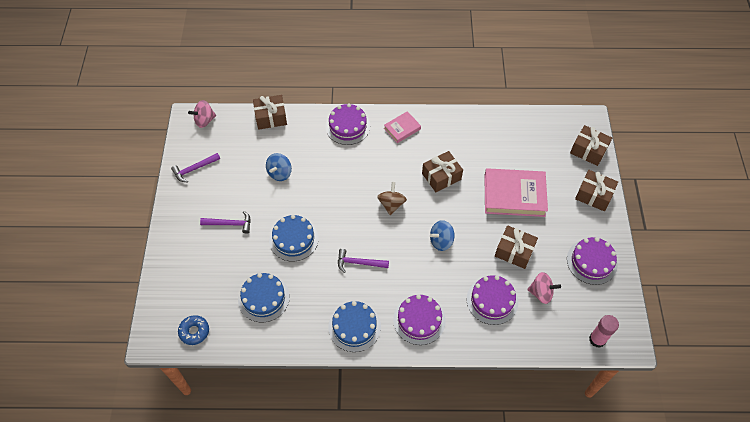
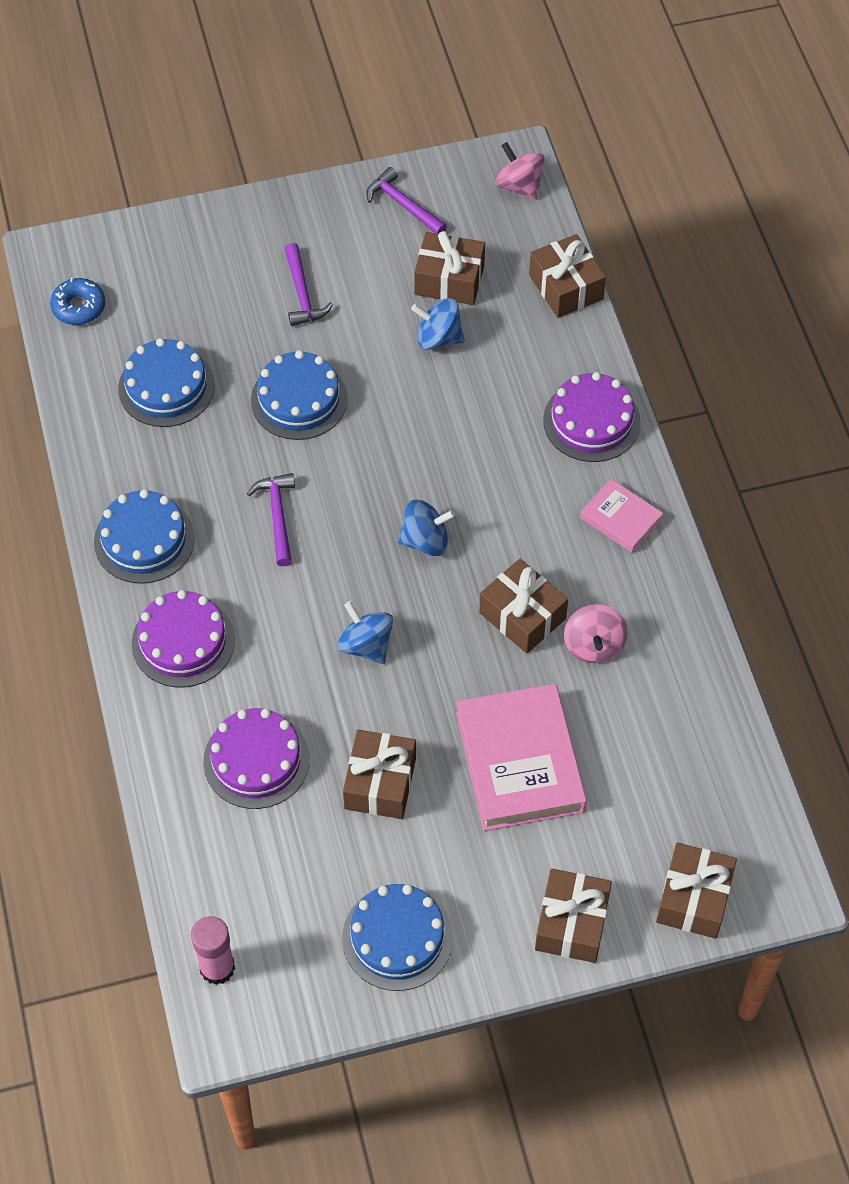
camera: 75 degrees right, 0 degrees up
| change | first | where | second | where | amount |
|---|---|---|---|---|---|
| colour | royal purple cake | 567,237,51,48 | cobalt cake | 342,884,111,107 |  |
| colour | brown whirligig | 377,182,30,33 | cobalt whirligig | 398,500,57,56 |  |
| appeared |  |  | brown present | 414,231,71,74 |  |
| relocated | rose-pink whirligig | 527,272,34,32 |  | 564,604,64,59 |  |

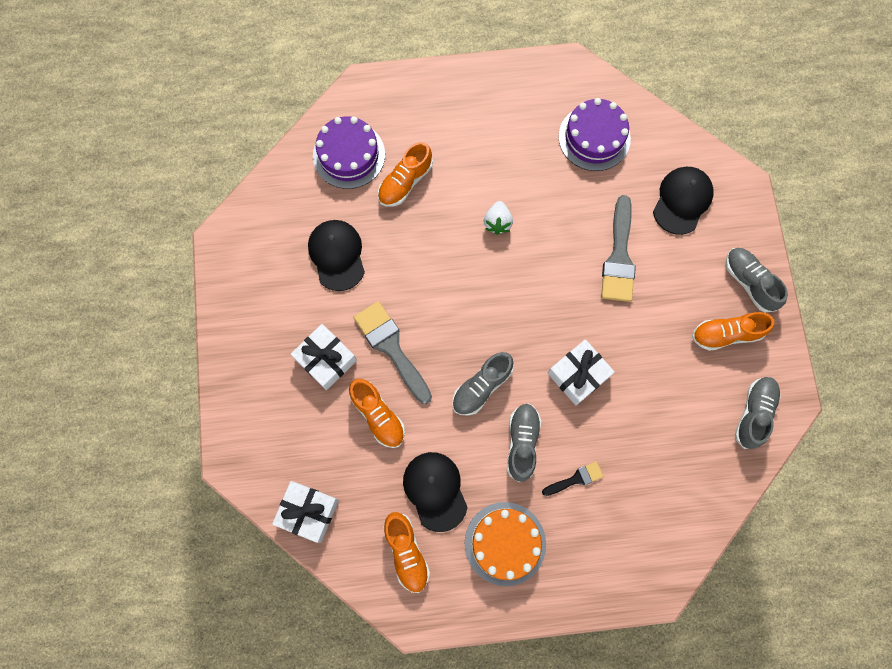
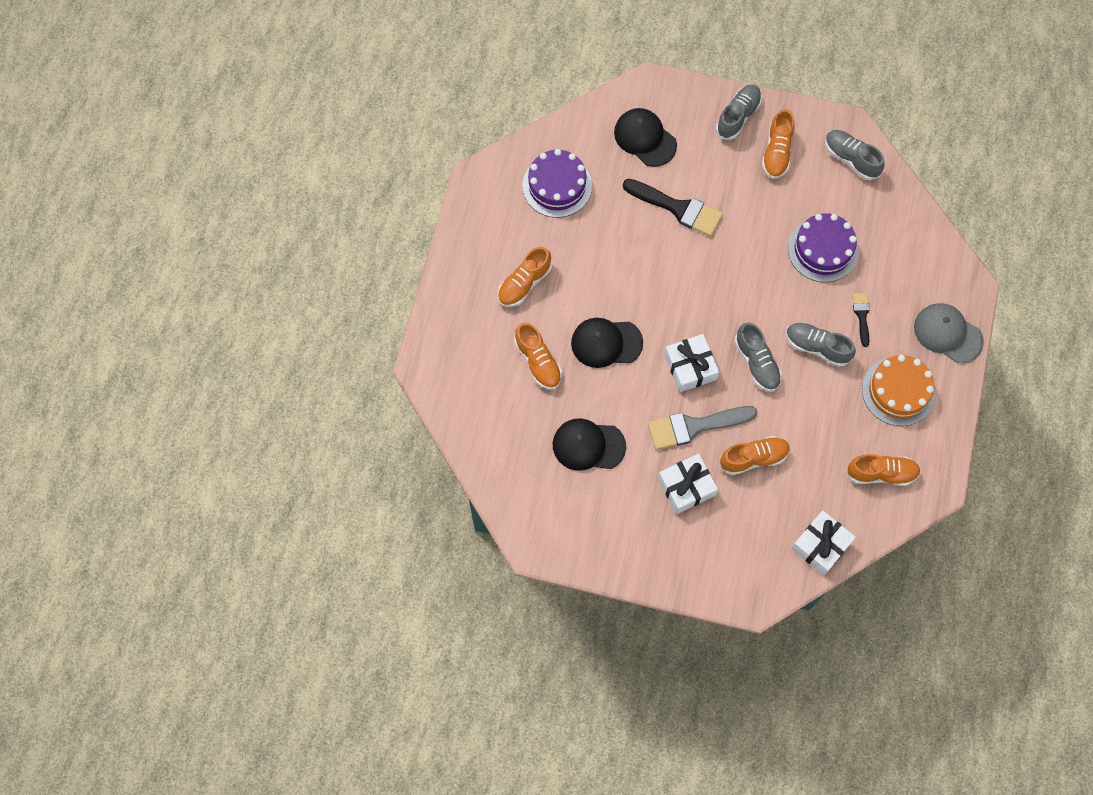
camera: 70 degrees left, 5 degrees down
| change | first | where | second | where | amount |
|---|---|---|---|---|---|
| appeared |  |  | bright orange sneaker | 498,247,54,60 |  |
| relocated | ebony baseball cap | 403,452,65,80 |  | 571,318,72,50 |  |
| colour | grey paintbrush | 601,195,35,107 | ebony paintbrush | 623,179,100,58 |  |
| relocated | pure white present | 548,339,67,66 |  | 664,334,55,58 |  |
| spun | grey sneaker | 726,248,62,64 |  | 716,85,46,55 | 135 degrees clockwise |
| relocated | royal purple cake | 313,116,72,73 |  | 788,213,71,69 |  |
| appeared |  |  | grey baseball cap | 914,303,70,60 |  |
| missing | pure white berry | 484,201,29,34 |  |  |  |

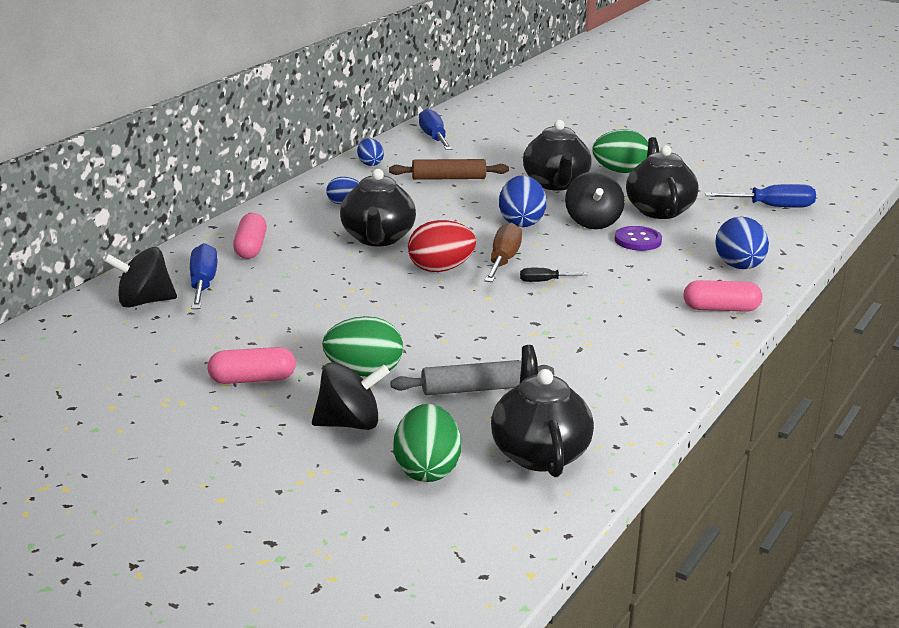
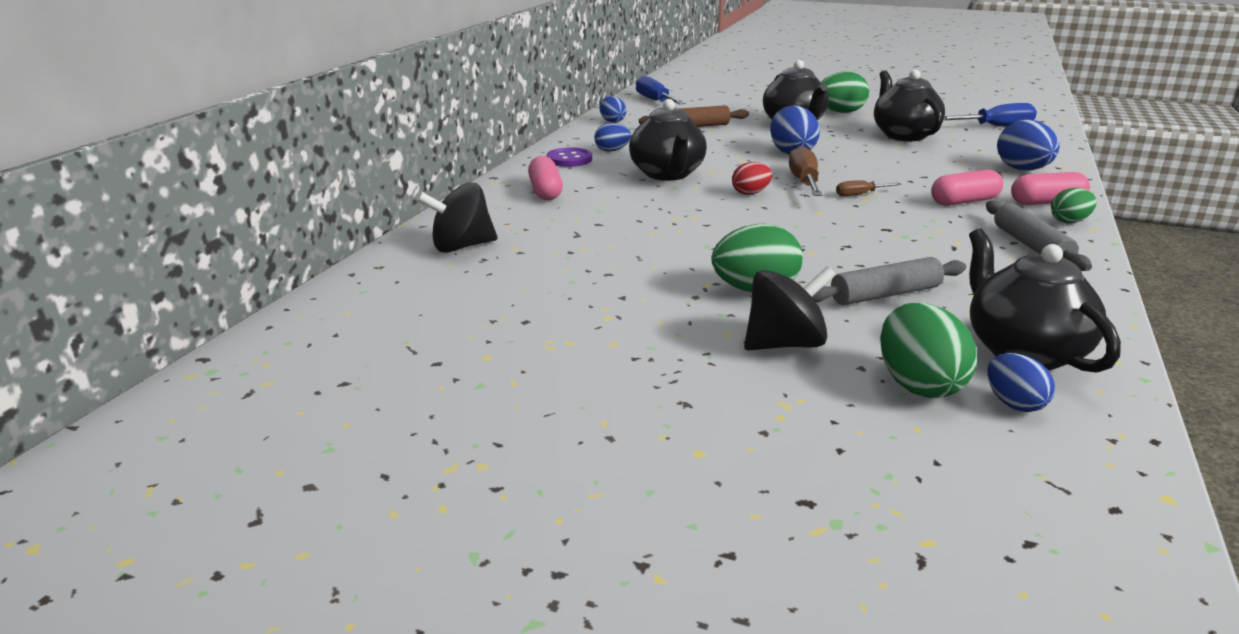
camera: 10 degrees left, 0 degrees up
| change | first | where | second | where | amount |
|---|---|---|---|---|---|
| relocated | royal purple sewing button | 615,226,47,25 |  | 547,147,45,20 |  |
| size | scarlet toy egg | 408,220,68,52 |  | 732,162,40,33 | x0.60 |
| colour | ebony hand screwdriver | 520,268,68,14 | brown hand screwdriver | 836,180,65,16 |  |
| relocated | rose-pink capsule | 207,347,89,37 |  | 931,170,72,35 |  |
| appeared |  |  | grey dough roller | 986,201,106,70 |  |
| appeared |  |  | cobalt toy egg | 987,353,68,59 |  |
| appeared |  |  | emerald toy egg | 1051,188,45,35 |  |
| missing | cobalt hand screwdriver | 190,243,28,66 |  |  |  |
| missing | ebony whirligig | 565,171,60,58 |  |  |  |

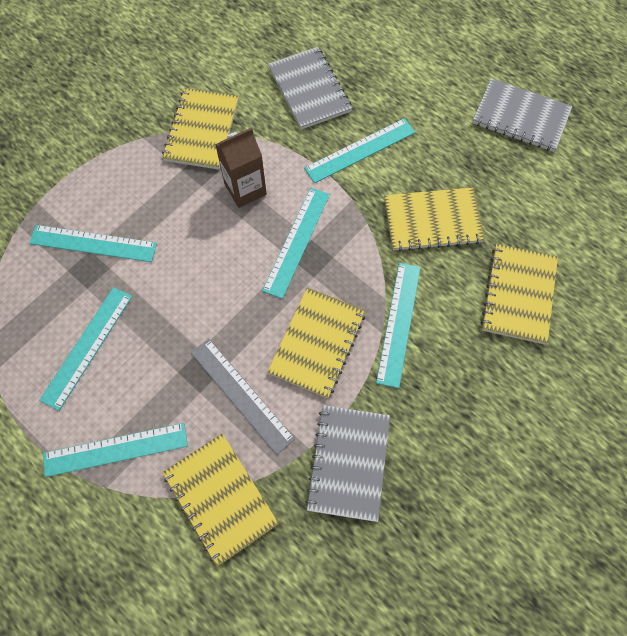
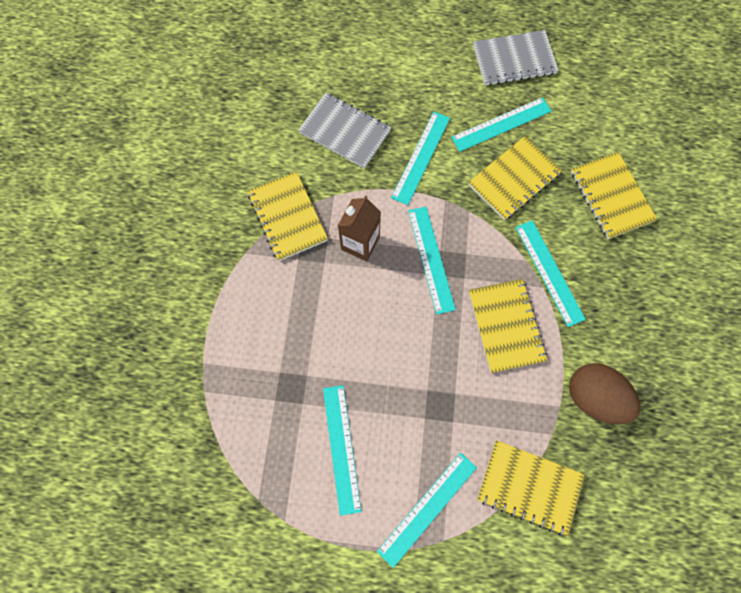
camera: 35 degrees left, 5 degrees up
| change | first | where | second | where | amount |
|---|---|---|---|---|---|
| relocated | turquoise straightedge | 29,225,128,37 |  | 451,97,100,55 |  |
| exchanged | grey notebook | 305,405,85,117 | brown toy egg | 569,363,71,62 |  |
| missing | grey straightedge | 191,339,104,116 |  |  |  |

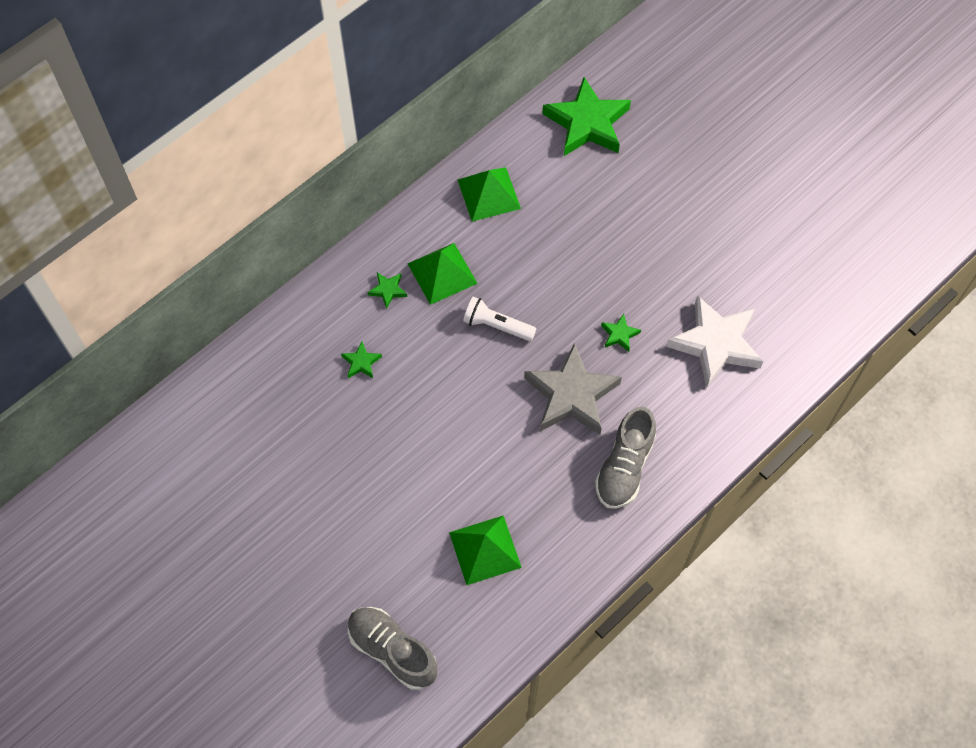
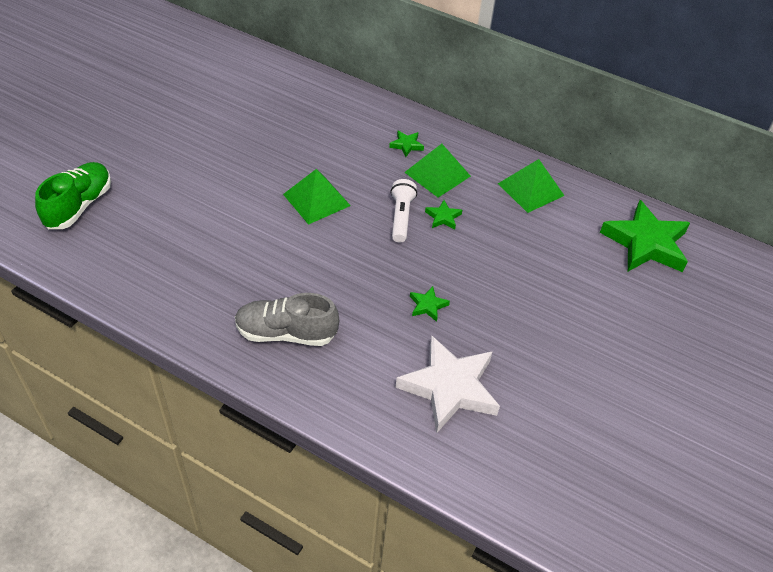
camera: 70 degrees right, 15 degrees down
| change | first | where | second | where | amount |
|---|---|---|---|---|---|
| colour | grey sneaker | 348,607,89,83 | emerald sneaker | 35,162,76,67 |  |
| relocated | emerald pyramid | 449,515,73,70 |  | 283,169,68,56 |  |
| relocated | emerald star shape | 341,341,41,37 |  | 425,200,37,29 |  |
| missing | grey star shape | 524,342,98,93 |  |  |  |

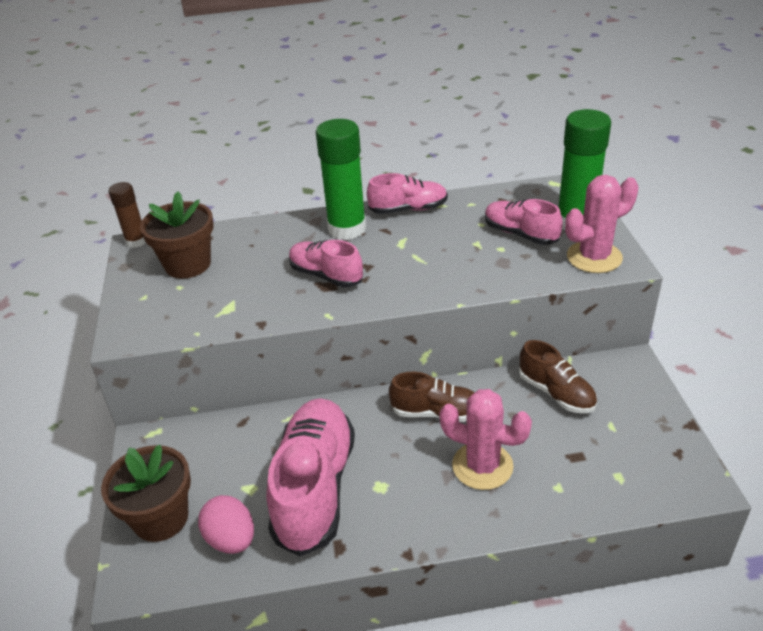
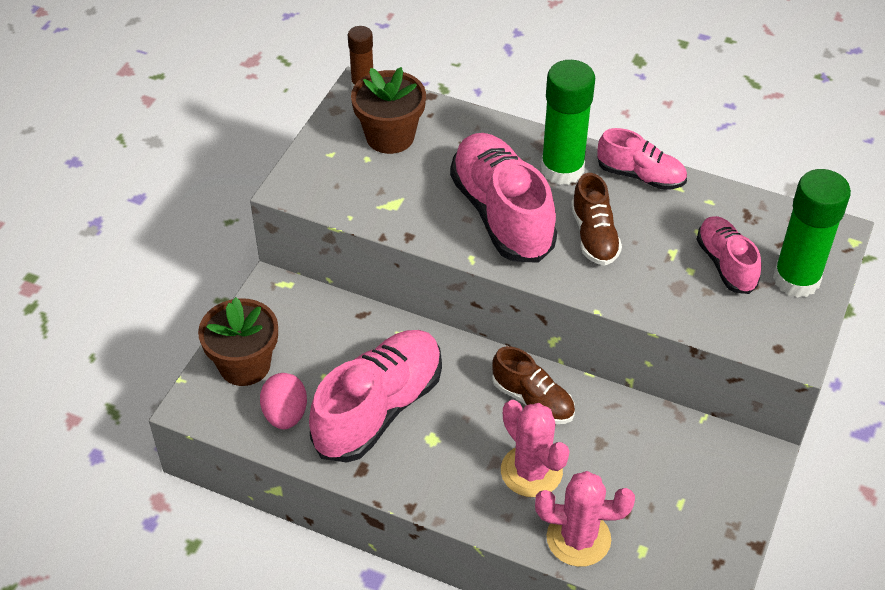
camera: 30 degrees right, 10 degrees up
| change | first | where | second | where | amount |
|---|---|---|---|---|---|
| size | rose-pink sneaker | 289,240,74,47 |  | 450,133,107,130 | x1.79 |
| relocated | rose-pink cactus | 565,175,74,98 |  | 535,471,100,96 |  |
| relocated | brown sneaker | 519,340,78,73 |  | 571,173,51,93 |  |

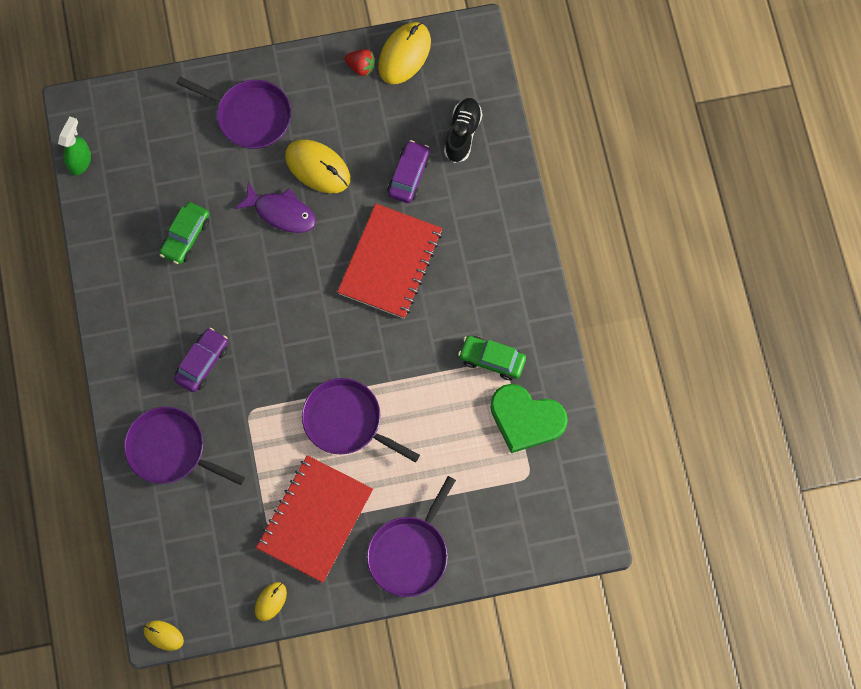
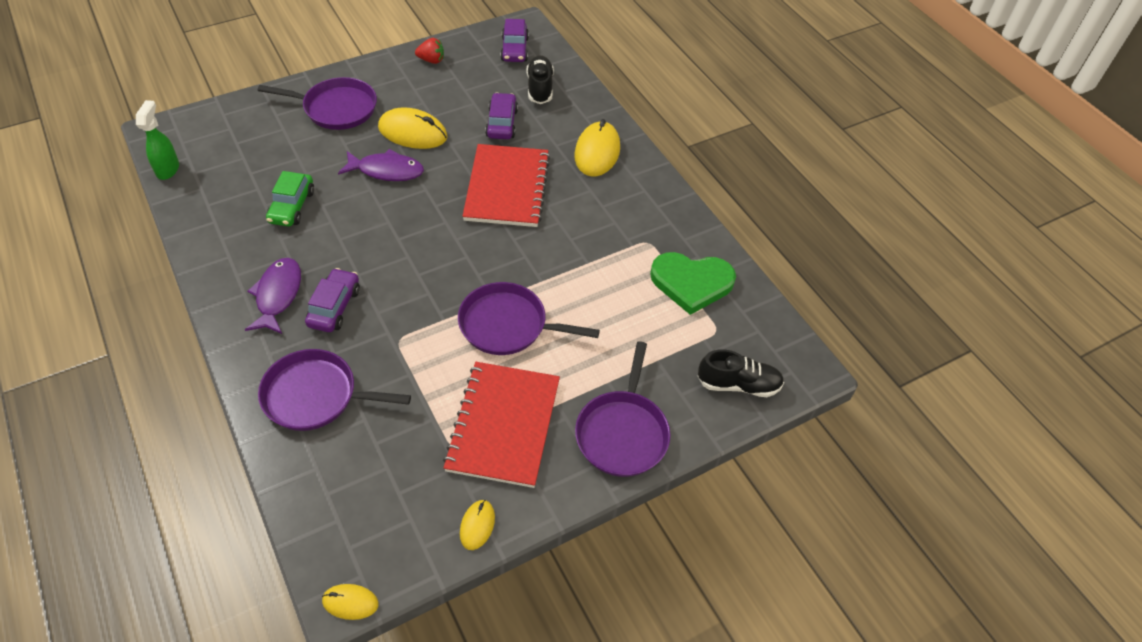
camera: 20 degrees left, 20 degrees down
| change | first | where | second | where | amount |
|---|---|---|---|---|---|
| appeared |  |  | royal purple fish | 245,258,56,76 |  |
| appeared |  |  | royal purple toy car | 500,19,29,43 |  |
| relocated | yellow mouse | 378,22,53,62 |  | 574,119,46,58 |  |
| appeared |  |  | ebony sneaker | 698,349,86,48 |  |
| missing | emerald toy car | 458,336,68,44 |  |  |  |

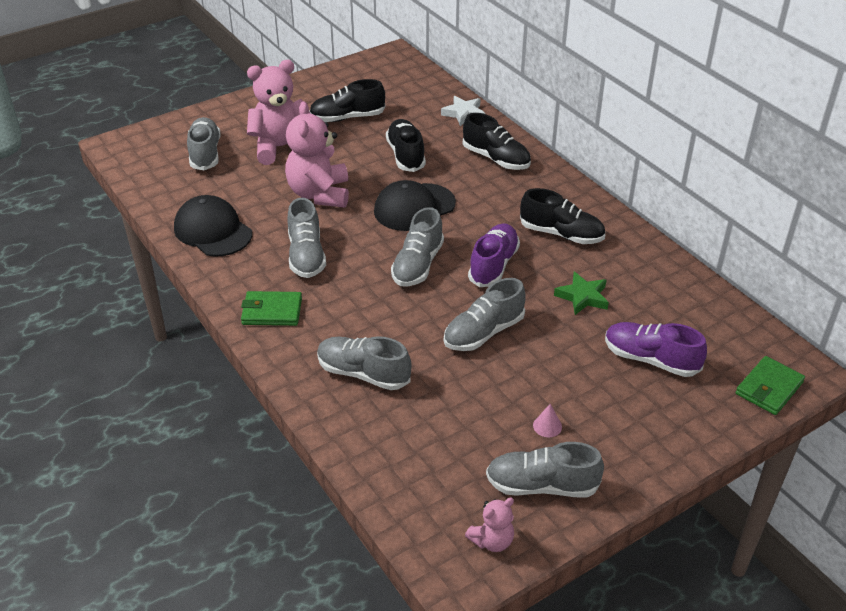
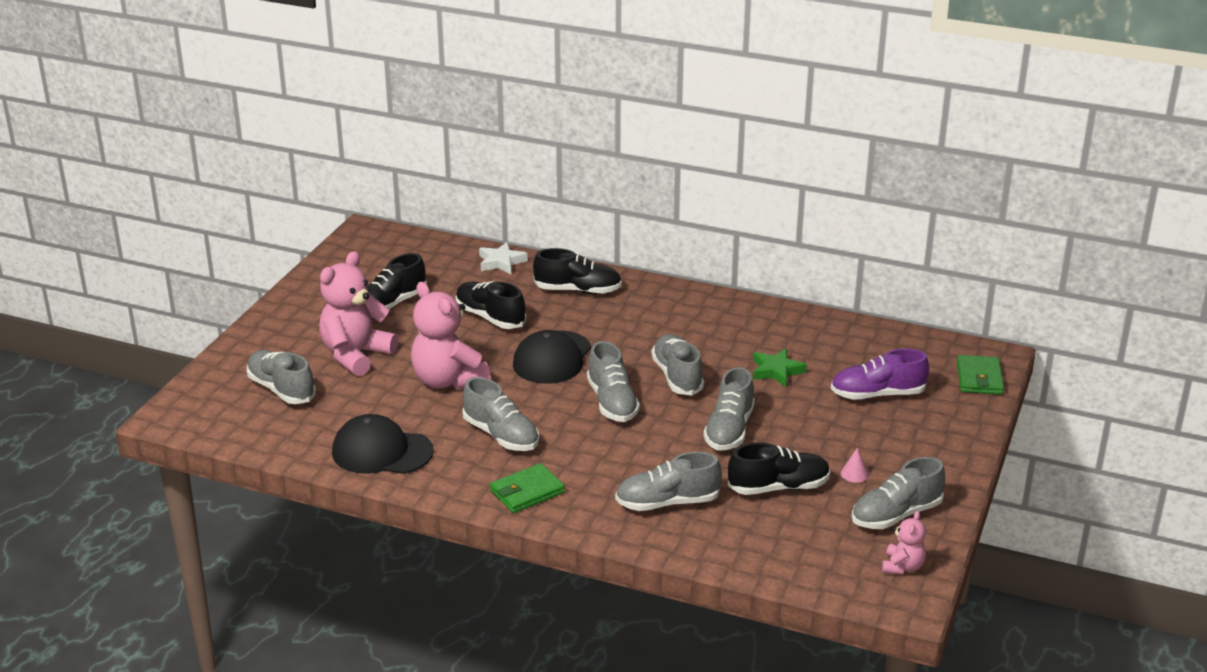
camera: 35 degrees left, 10 degrees down
| change | first | where | second | where | amount |
|---|---|---|---|---|---|
| colour | royal purple sneaker | 468,223,52,64 | grey sneaker | 651,334,53,61 |  |
| relocated | ebony sneaker | 520,188,85,56 |  | 728,442,102,53 |  |

